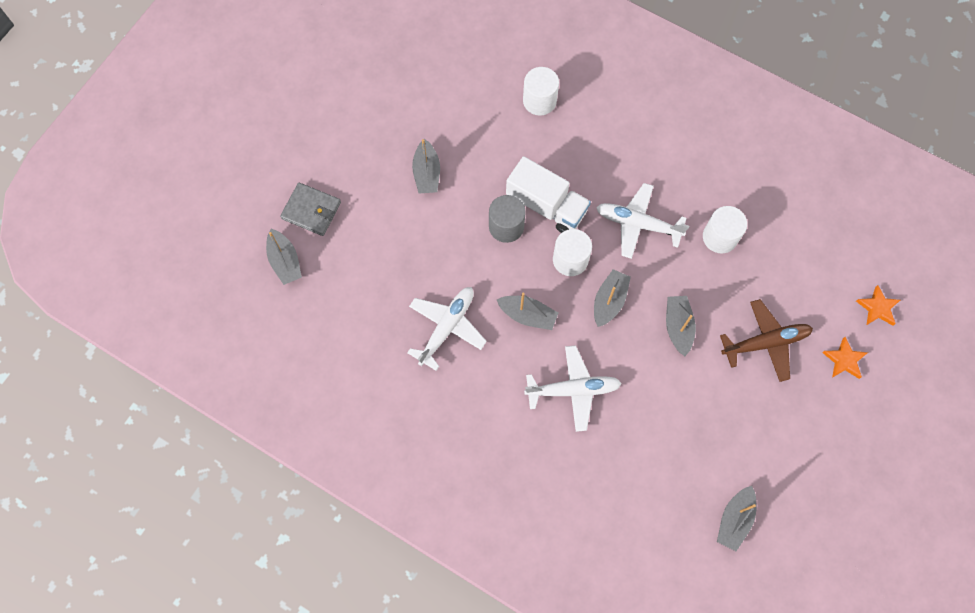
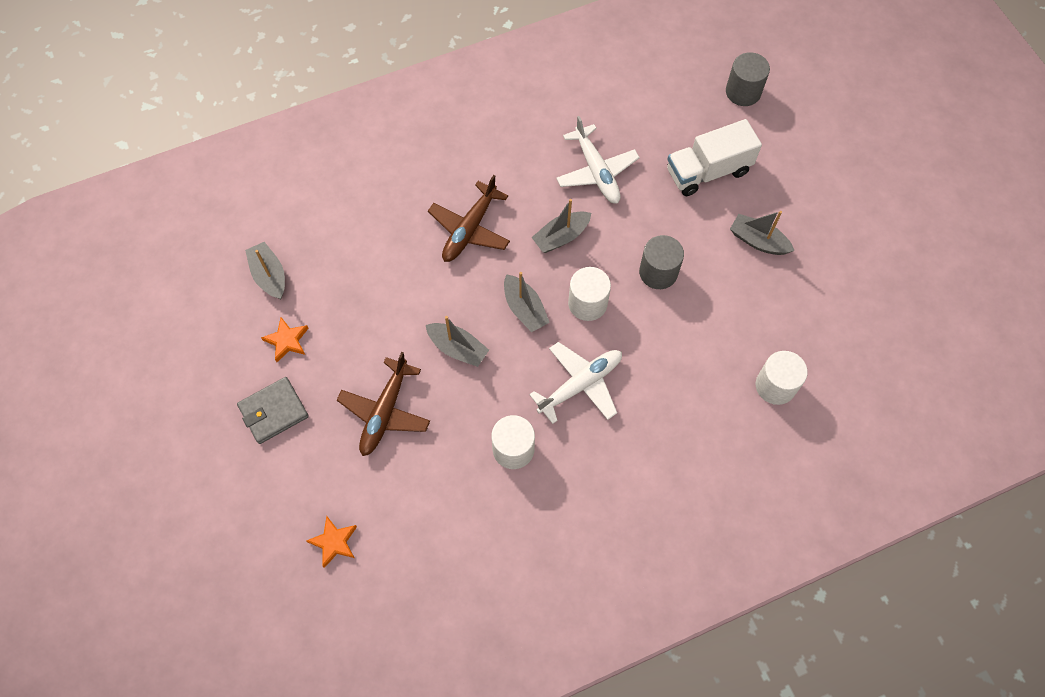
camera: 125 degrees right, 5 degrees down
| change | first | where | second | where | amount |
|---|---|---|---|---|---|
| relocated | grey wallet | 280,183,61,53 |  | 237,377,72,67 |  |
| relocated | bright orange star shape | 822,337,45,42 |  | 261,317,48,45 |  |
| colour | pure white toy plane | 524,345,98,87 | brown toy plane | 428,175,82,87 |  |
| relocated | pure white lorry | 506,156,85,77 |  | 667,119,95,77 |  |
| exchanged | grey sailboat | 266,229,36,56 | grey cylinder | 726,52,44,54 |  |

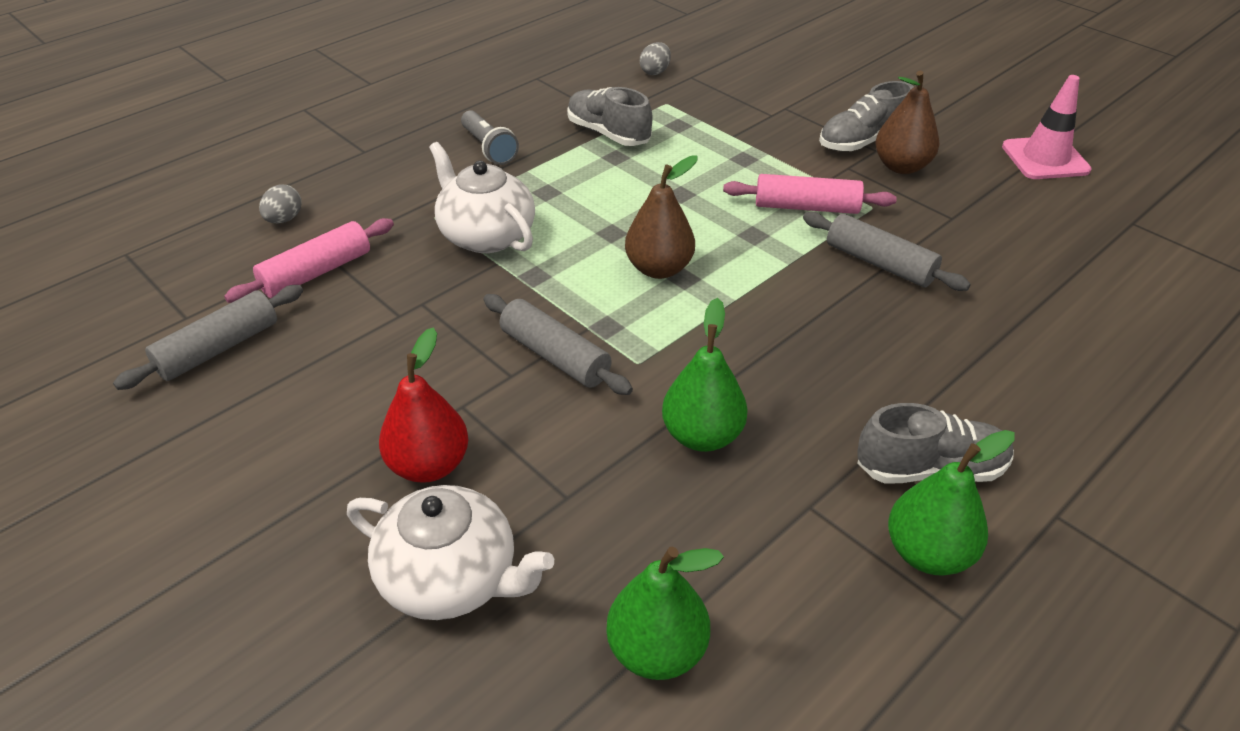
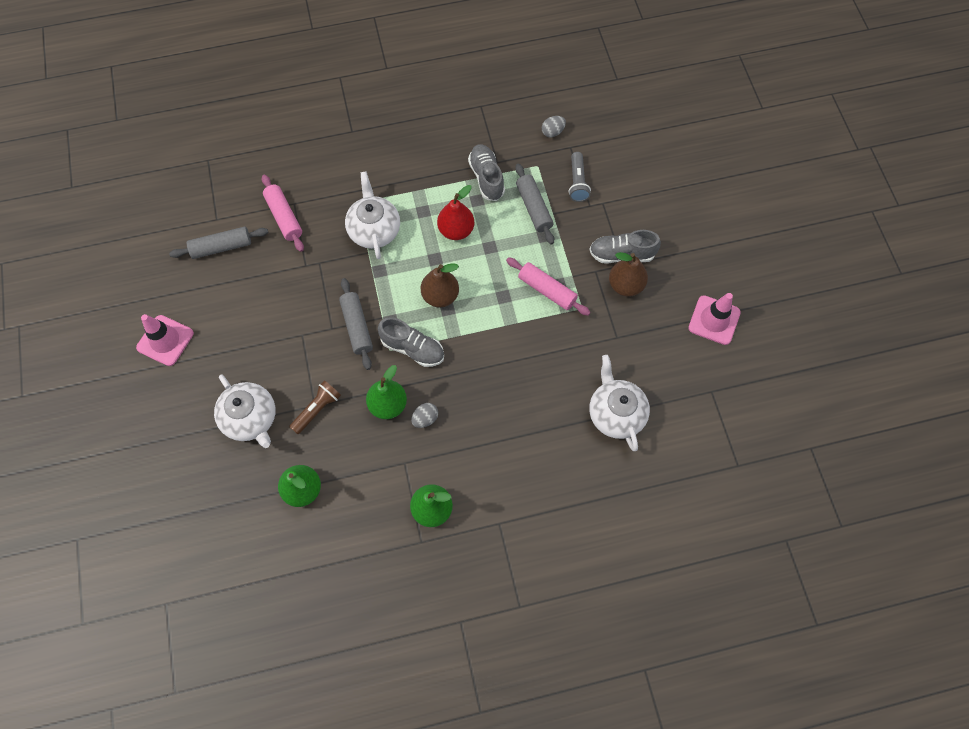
camera: 30 degrees right, 25 degrees up
| change | first | where | second | where | amount |
|---|---|---|---|---|---|
| appeared |  |  | rose-pink traffic cone | 136,314,58,52 |  |
| spun | rose-pink dough roller | 224,218,170,85 |  | 262,175,42,77 | 75 degrees clockwise |
| appeared |  |  | brown pocket torch | 289,380,52,54 |  |
| relocated | grey sneaker | 857,403,157,81 |  | 378,317,66,50 |  |
| relocated | grey toy egg | 259,184,43,40 |  | 411,403,27,25 |  |
| relocated | scarlet pear | 379,328,89,155 |  | 437,185,37,55 |  |
| relocated | grey dough roller | 803,212,168,79 |  | 515,163,39,82 |  |
| relocated | grey pocket torch | 461,110,58,55 |  | 568,152,23,50 |  |
| appeared |  |  | pure white teapot | 590,355,60,96 |  |

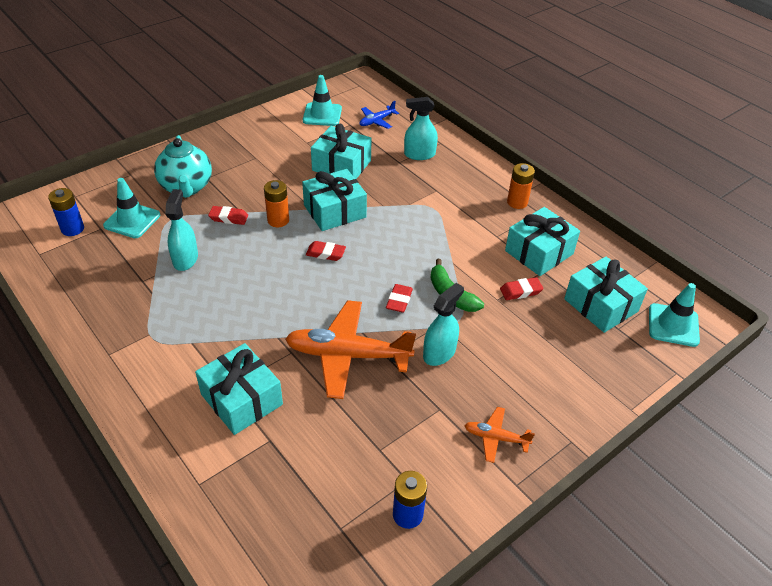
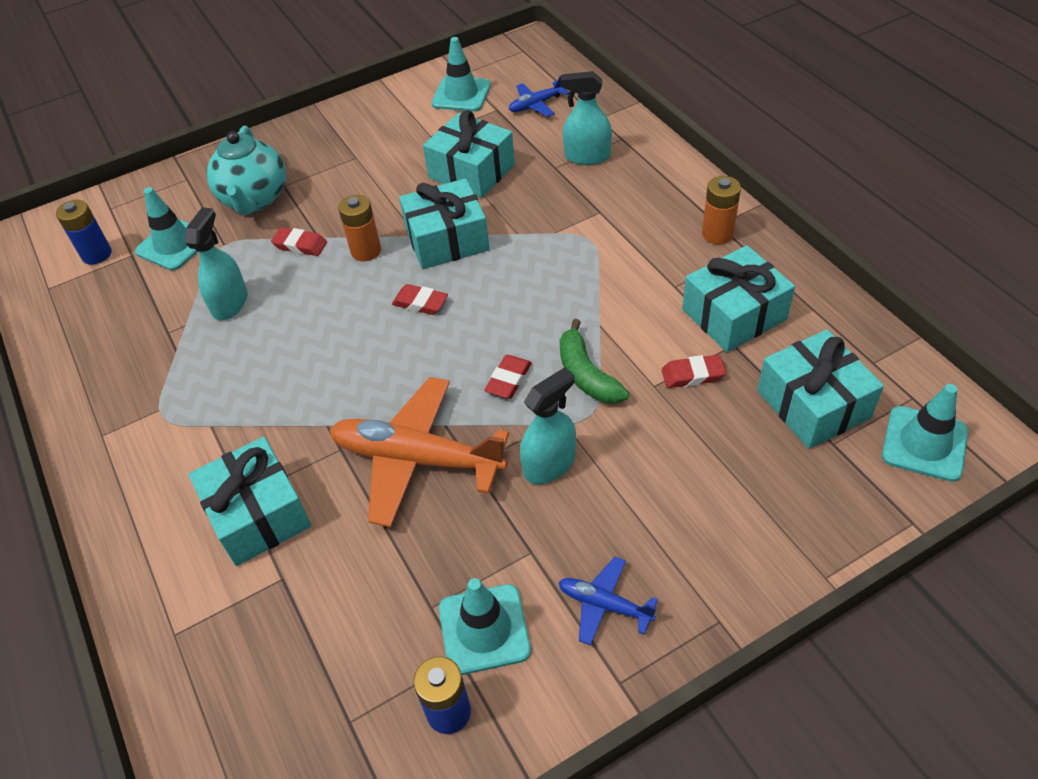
camera: 15 degrees right, 5 degrees up
| change | first | where | second | where | amount |
|---|---|---|---|---|---|
| appeared |  |  | turquoise traffic cone | 439,578,92,97 |  |
| colour | bright orange toy plane | 464,407,71,56 | cobalt toy plane | 558,557,100,89 |  |

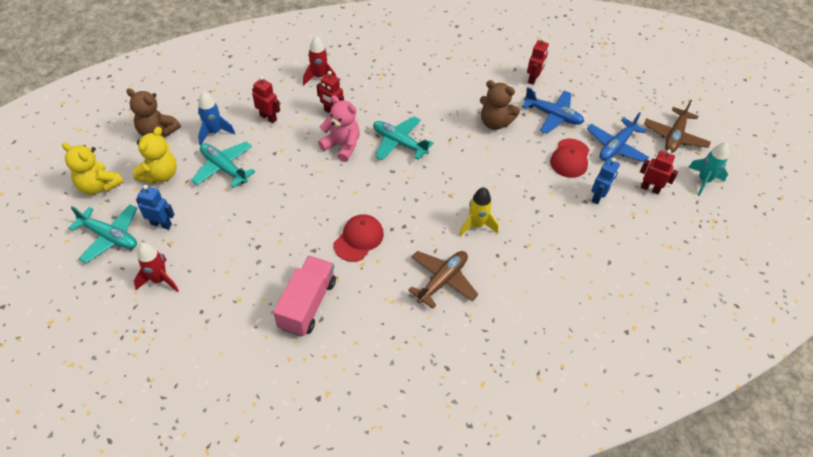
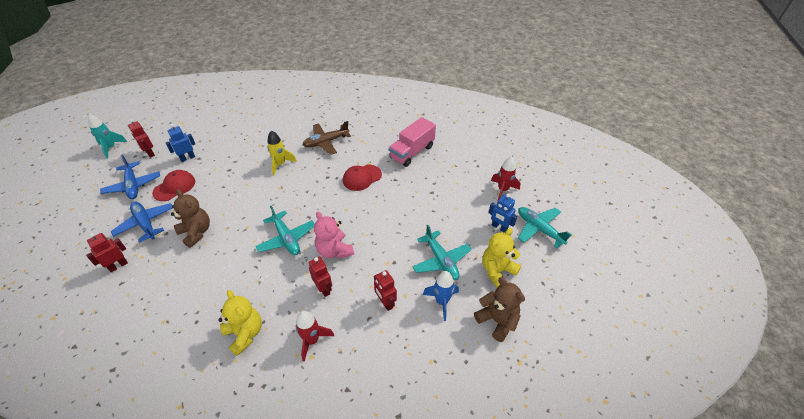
camera: 155 degrees left, 5 degrees down
| change | first | where | second | where | amount |
|---|---|---|---|---|---|
| spun | cobalt toy plane | 587,112,62,50 |  | 100,155,60,44 | 90 degrees clockwise |
| relocated | yellow stuffed bear | 62,142,61,53 |  | 218,290,44,66 |  |
| missing | brown toy plane | 644,100,67,53 |  |  |  |

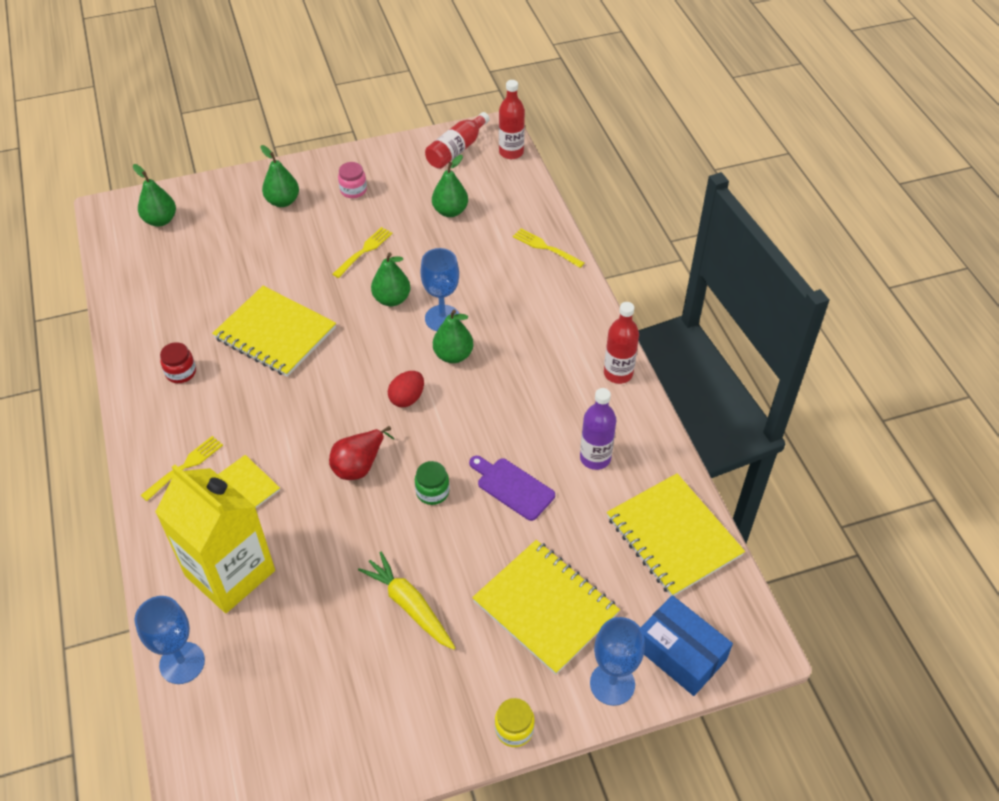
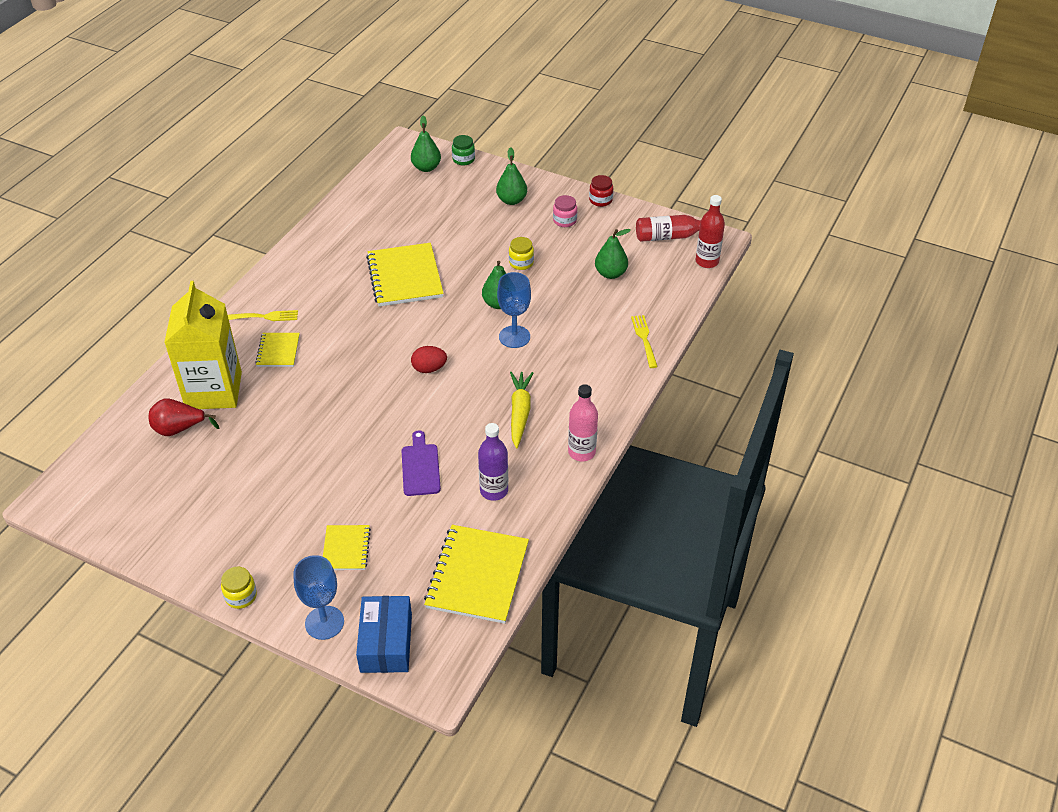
camera: 45 degrees right, 5 degrees down
| change | first | where | second | where | amount |
|---|---|---|---|---|---|
| relocated | scarlet pear | 329,426,65,54 |  | 149,398,71,38 |  |
| size | yellow notebook | 472,540,148,135 |  | 323,525,48,45 | x0.54 |
| relocated | emerald jar | 415,461,35,44 |  | 452,135,23,30 |  |
| exchanged | yellow fork | 333,227,59,51 | yellow jar | 509,237,25,33 |  |
| relocated | yellow carrot | 358,552,97,98 |  | 510,372,23,77 |  |
| colour | scarlet bottle | 604,302,35,82 | rose-pink bottle | 568,384,30,77 |  |
| relocated | scarlet jar | 160,342,36,41 |  | 589,175,24,32 |  |
| missing | cobalt wine glass | 135,596,70,88 |  |  |  |
| missing | emerald pear | 433,309,40,54 |  |  |  |

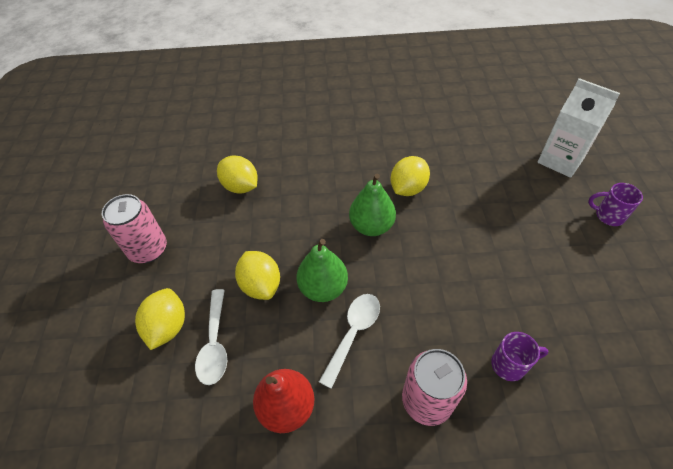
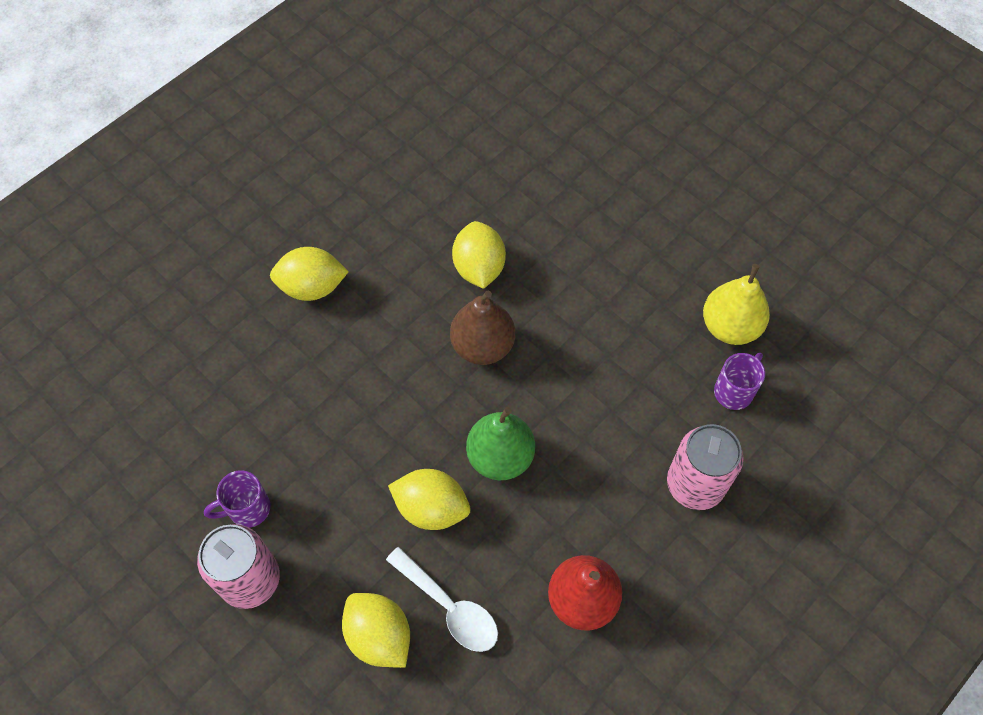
camera: 45 degrees left, 10 degrees up
| change | first | where | second | where | amount |
|---|---|---|---|---|---|
| relocated | royal purple mug | 588,183,55,43 |  | 204,470,66,58 |  |
| relocated | yellow citrus fruit | 217,156,41,37 |  | 270,247,79,54 |  |
| colour | emerald pear | 349,174,47,62 | brown pear | 450,290,65,75 |  |
| appeared |  |  | yellow pear | 703,264,67,81 |  |
| missing | pure white spoon | 319,294,61,95 |  |  |  |
| missing | pure white carton | 537,78,83,100 |  |  |  |

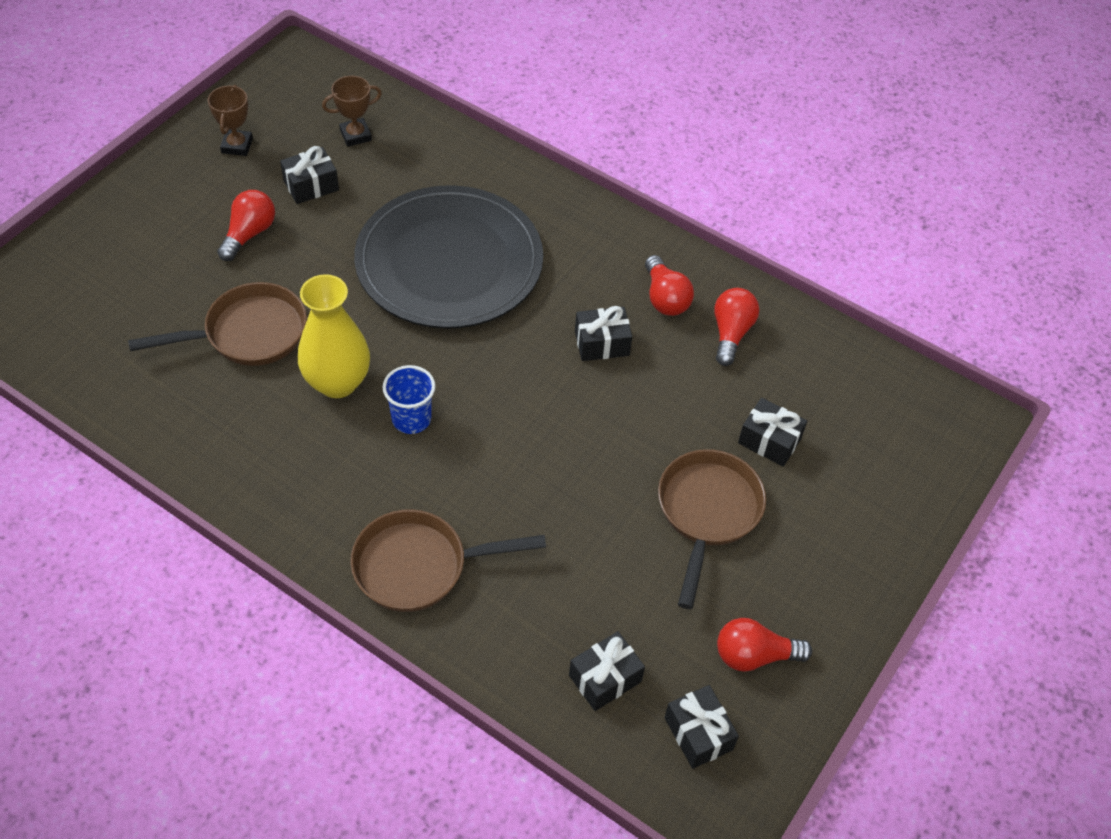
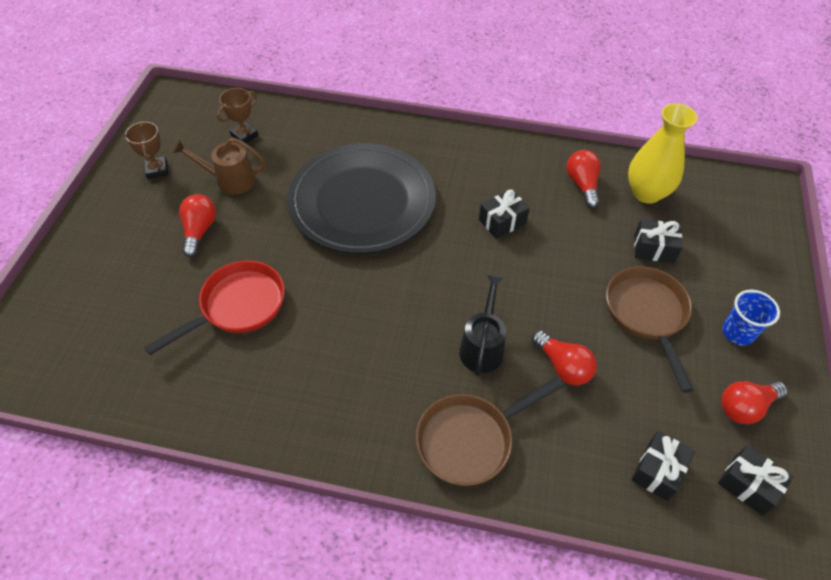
camera: 20 degrees left, 0 degrees up
| change | first | where | second | where | amount |
|---|---|---|---|---|---|
| colour | brown frying pan | 128,282,179,84 | scarlet frying pan | 144,260,141,95 |  |
| exchanged | ebony present | 280,146,59,58 | brown sprinkling can | 172,138,95,57 |  |
| appeared |  |  | ebony sprinkling can | 459,275,47,101 |  |
| relocated | scarlet lightbulb | 645,255,49,61 |  | 532,330,65,55 |  |
| relocated | yellow vase | 298,274,72,124 |  | 628,103,70,101 |  |
| relocated | cobalt tumbler | 382,365,53,69 |  | 722,290,58,56 |  |

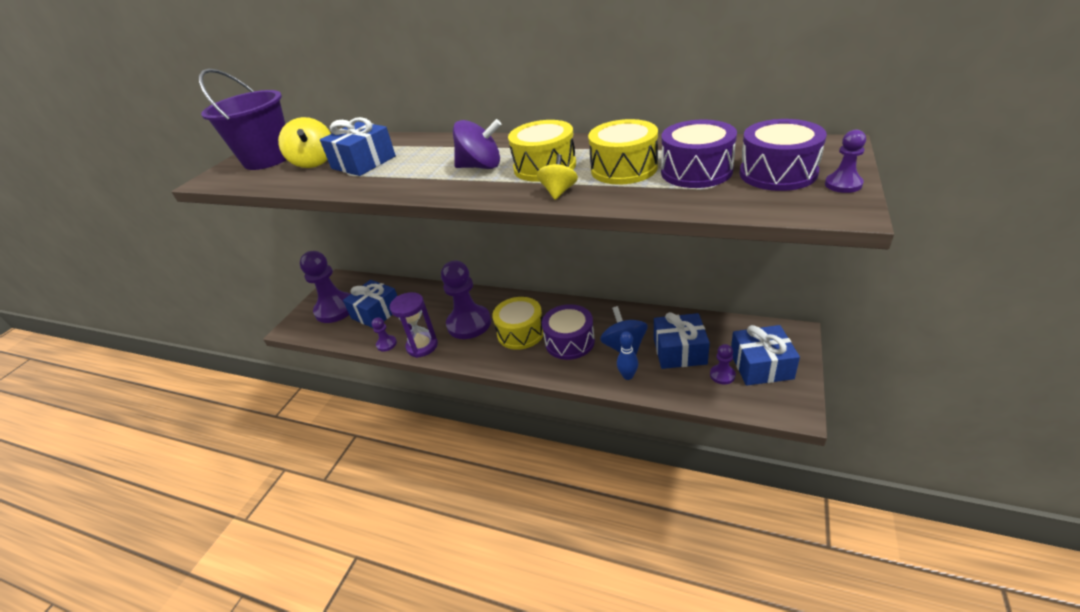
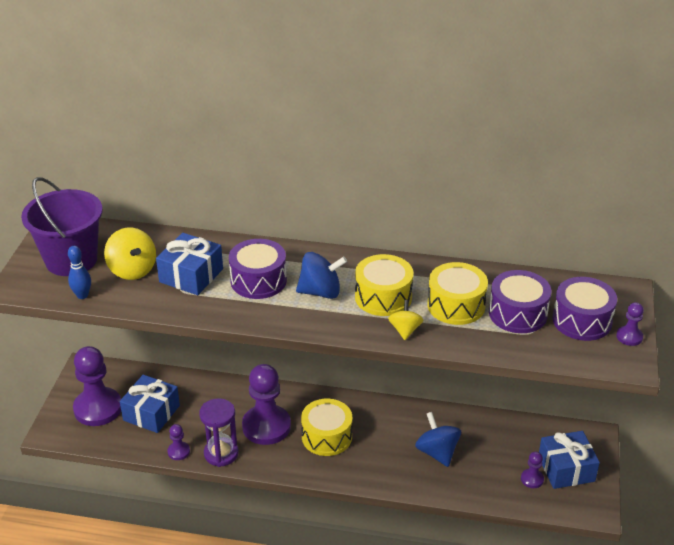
camera: 15 degrees left, 0 degrees up
| change | first | where | second | where | amount |
|---|---|---|---|---|---|
| relocated | cobalt skittle | 617,331,21,49 |  | 68,246,23,53 |  |
| relocated | royal purple snare drum | 542,304,53,56 |  | 229,239,58,60 |  |
| colour | royal purple whirligig | 453,119,48,50 | cobalt whirligig | 296,252,51,47 |  |
| missing | cobalt present | 654,312,56,57 |  |  |  |

